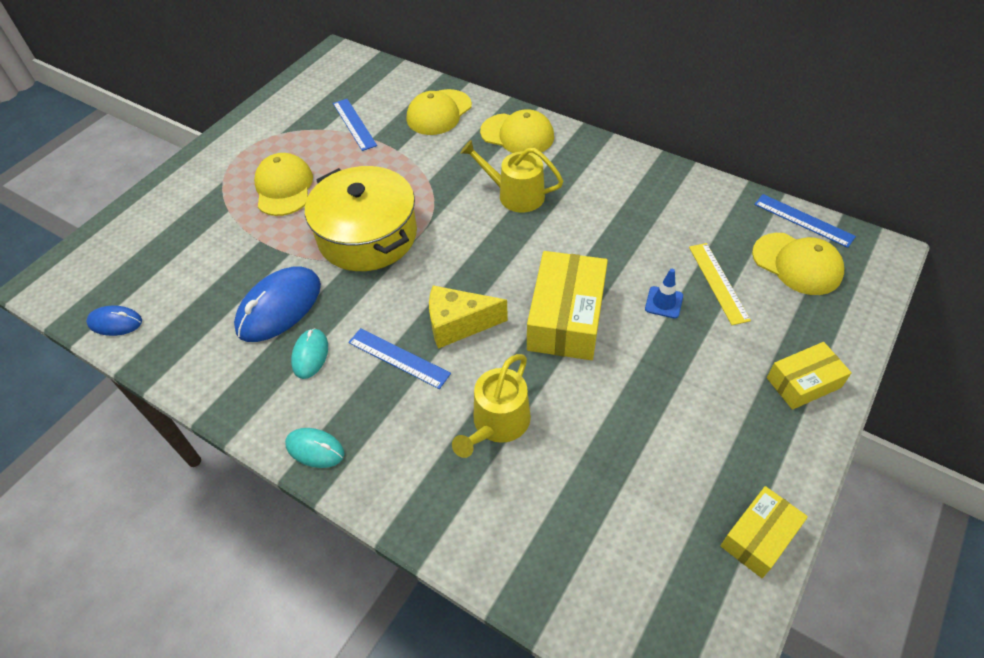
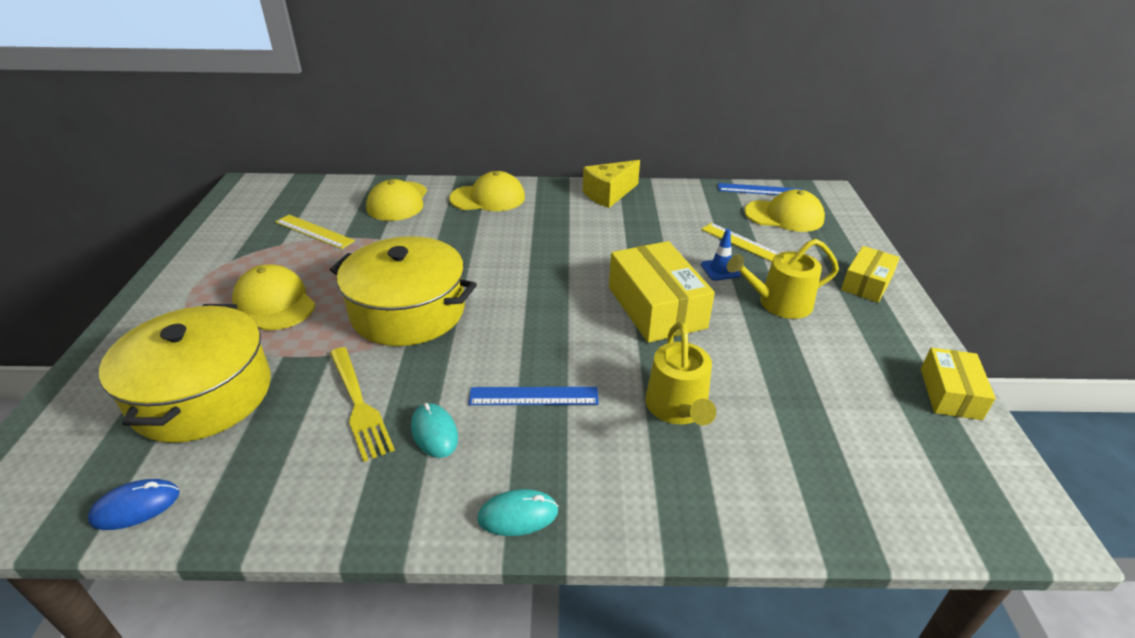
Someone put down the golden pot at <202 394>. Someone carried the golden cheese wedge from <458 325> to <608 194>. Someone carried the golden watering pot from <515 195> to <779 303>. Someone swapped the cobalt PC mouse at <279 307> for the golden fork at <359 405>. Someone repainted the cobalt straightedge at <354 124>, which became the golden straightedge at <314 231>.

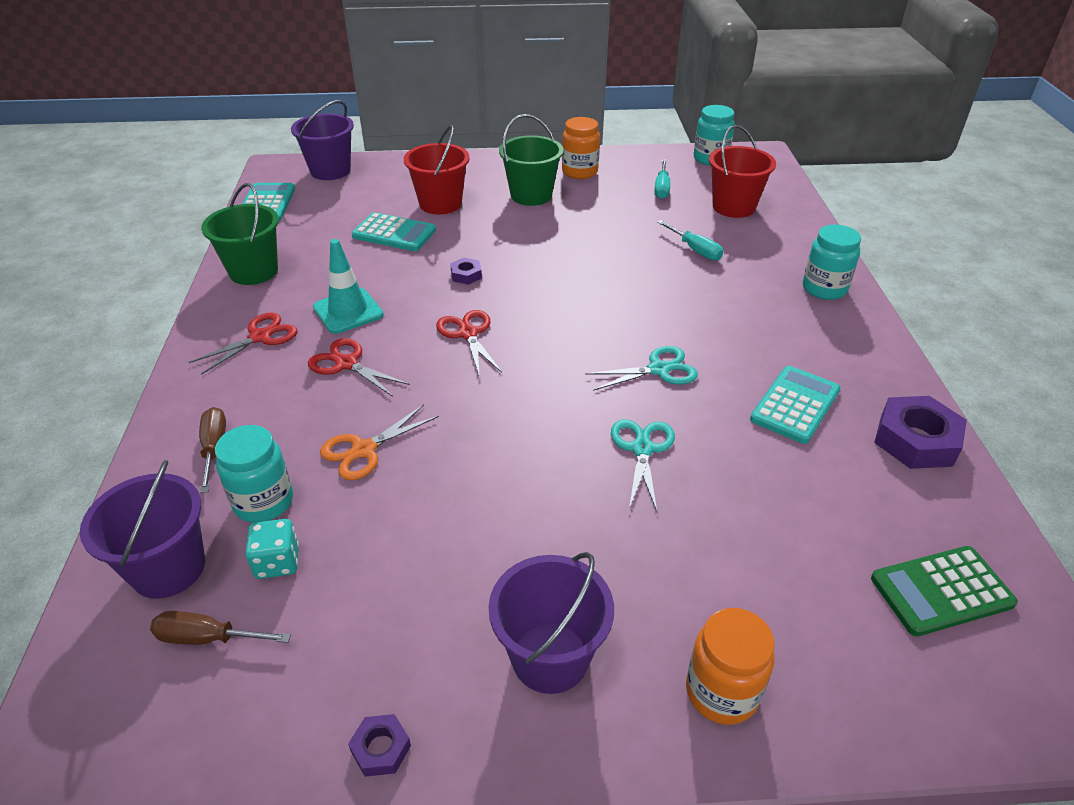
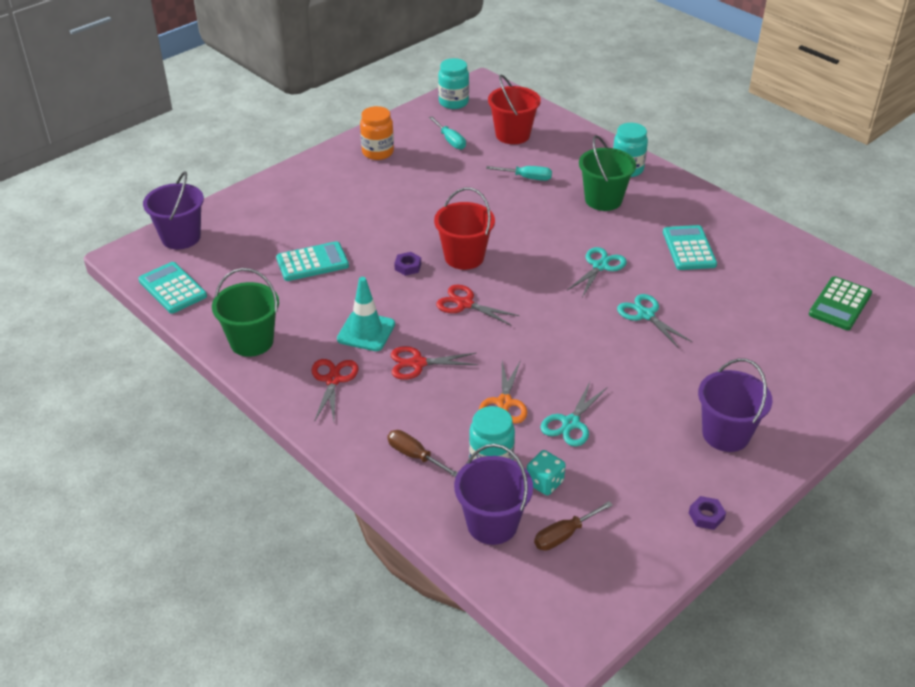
Someone took away the orange jam jar at <721 692>. Someone took away the purple hex nut at <916 440>. Someone put down the teal pair of scissors at <570 423>. Someone carried the crimson bucket from <440 203> to <464 257>. Someone carried the leaf-green bucket from <531 195> to <603 200>.

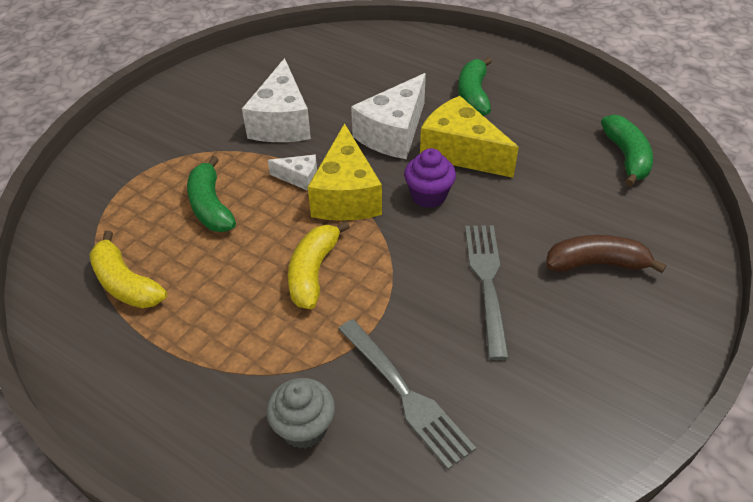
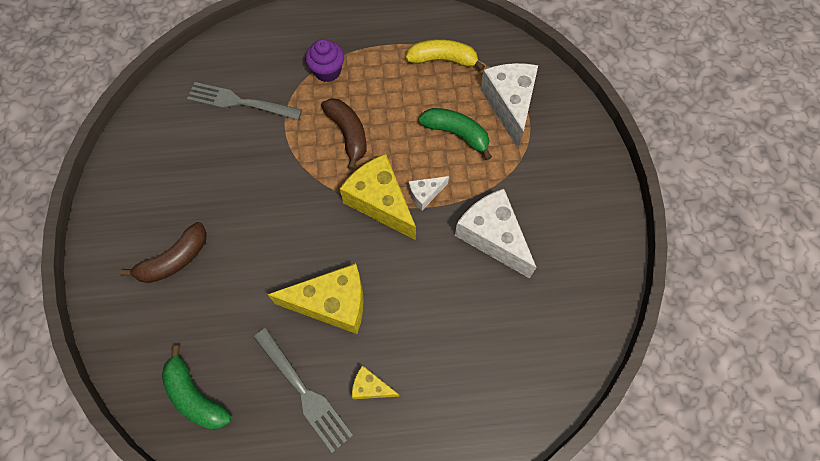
Someone took away the gray cupcake at <304 428>. Someone carried the snow-white cheese wedge from <393 133> to <509 105>. Someone carried the purple cupcake from <428 196> to <327 71>. Someone carried the gray fork from <487 283> to <303 391>. Someone swapped the leaf-green banana at <473 95> for the golden cheese wedge at <371 387>. Someone repainted the golden banana at <313 272>, which became the dark brown banana at <348 134>.

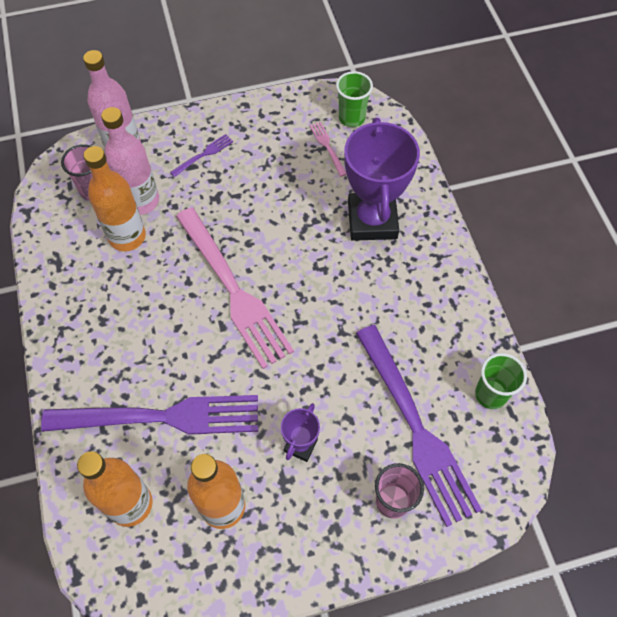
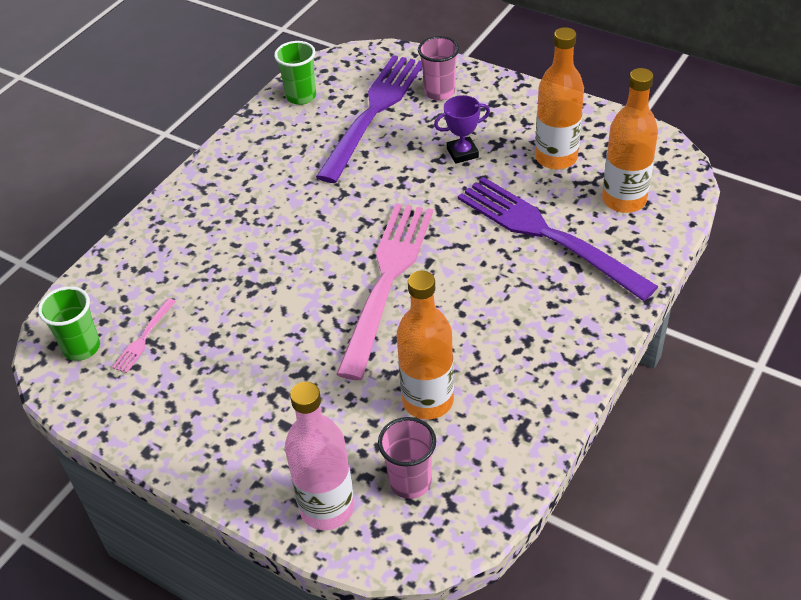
Someone took away the rosy drink bottle at <141 201>. Someone took away the purple fork at <204 154>. Someone took away the purple prize cup at <372 220>.

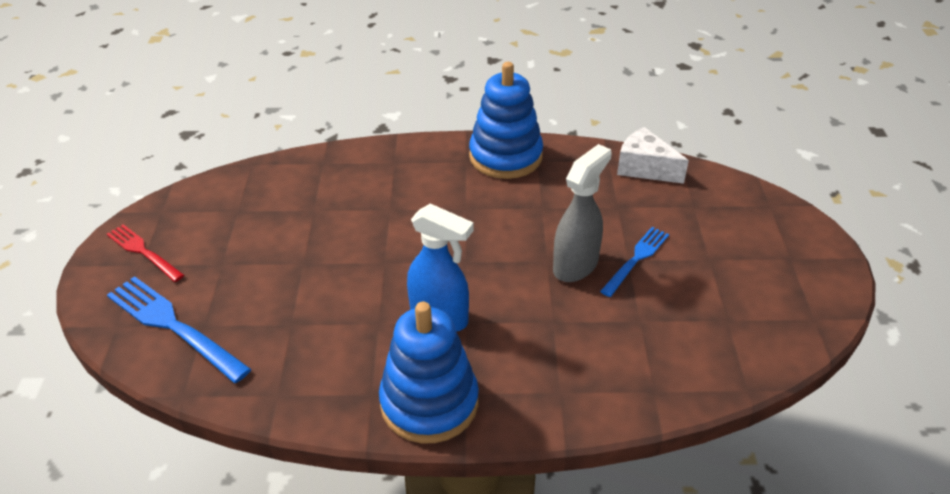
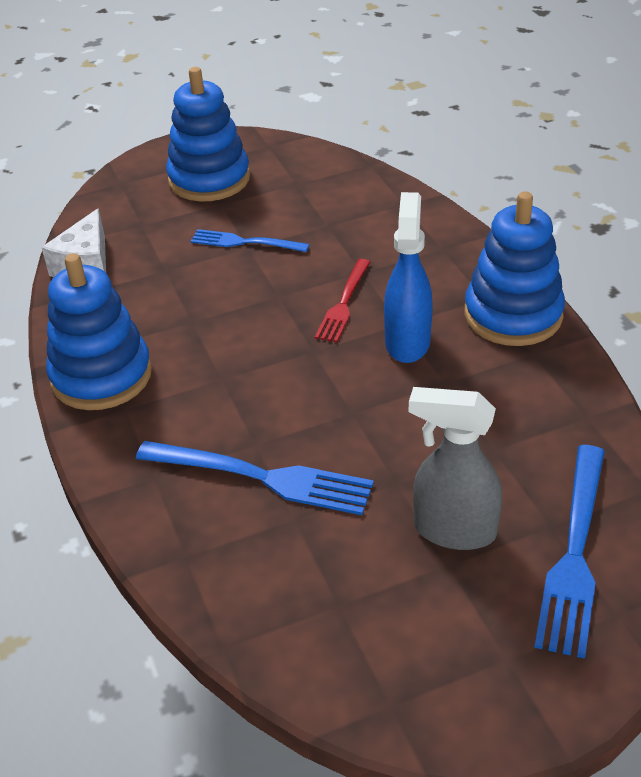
Someone put down the cobalt fork at <262 477>. Someone put down the cobalt ring stacker at <209 179>. Someone carried the crimson fork from <143 252> to <344 303>. Someone carried the gray spray cleaner from <576 265> to <453 530>.

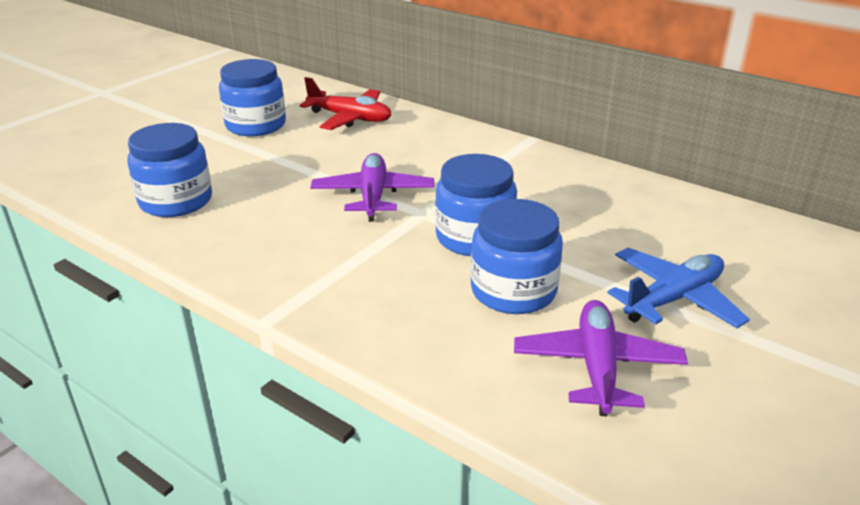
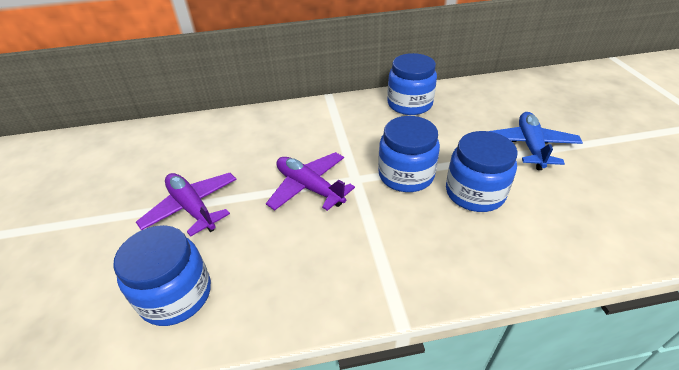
Someone took away the crimson aeroplane at <350 118>. Someone carried the cobalt jam jar from <256 125> to <409 104>. Someone carried the purple aeroplane from <597 366> to <192 208>.

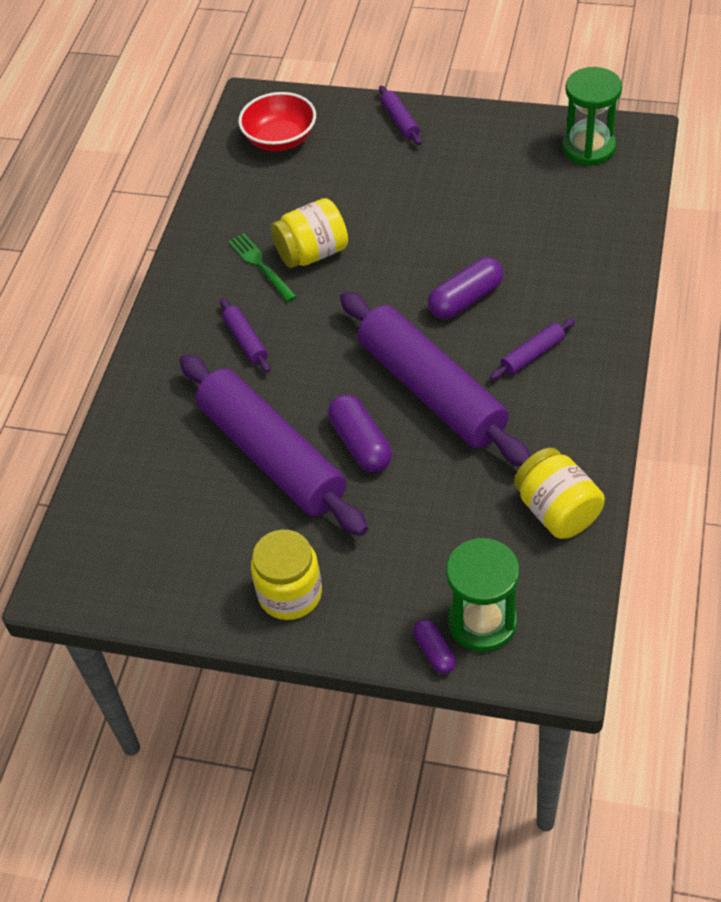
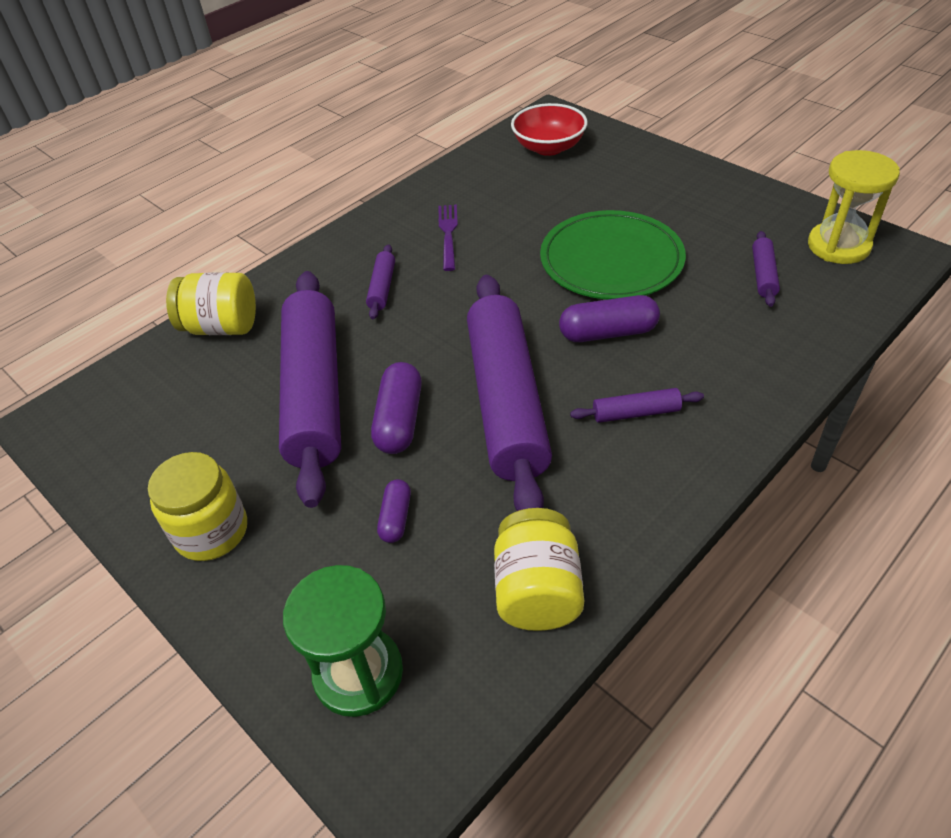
Someone put down the leaf-green flat dish at <611 260>. Someone carried the golden jam jar from <312 253> to <221 327>. Someone carried the purple pastry roller from <400 121> to <763 275>. Someone carried the purple pill from <434 652> to <396 518>. Someone repainted the leaf-green fork at <260 265>, which became the purple fork at <448 234>. Someone repainted the leaf-green sandglass at <588 148>, which became the golden sandglass at <838 246>.

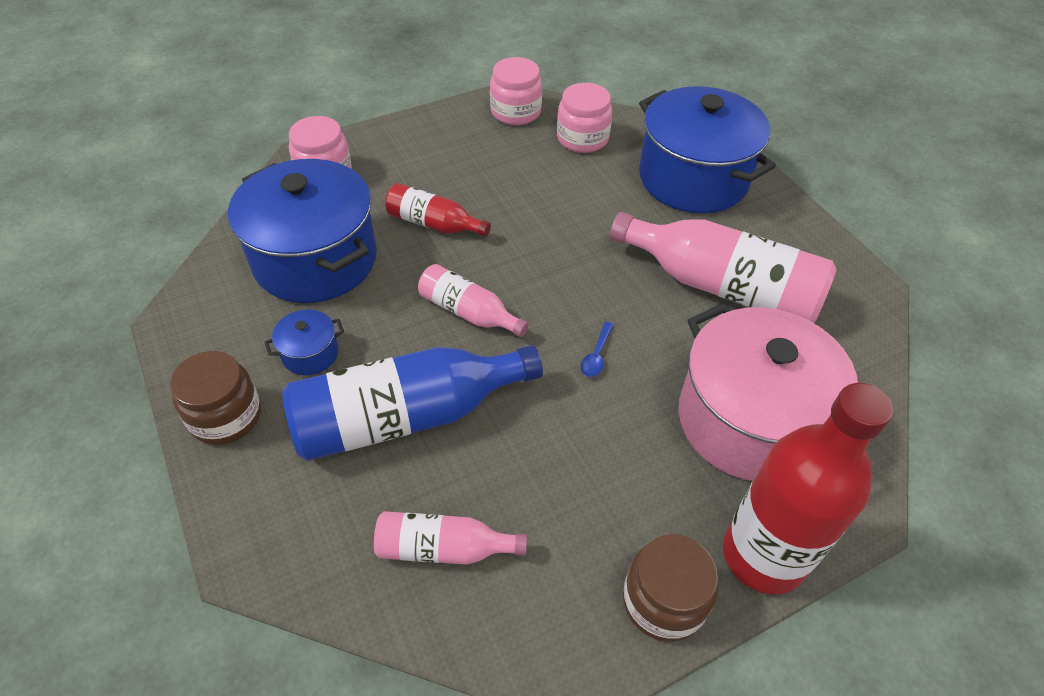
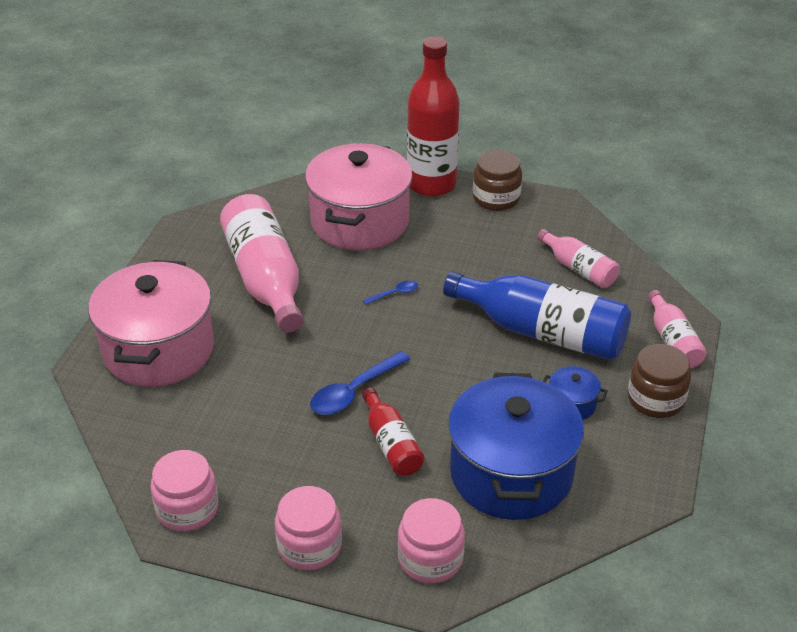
Someone put down the cobalt spoon at <353 392>. Someone carried the rosy drink bottle from <468 312> to <673 341>. Someone carried the rosy jam jar from <582 138> to <309 546>. Someone repainted the cobalt pot at <693 178>, which became the rosy pot at <158 350>.

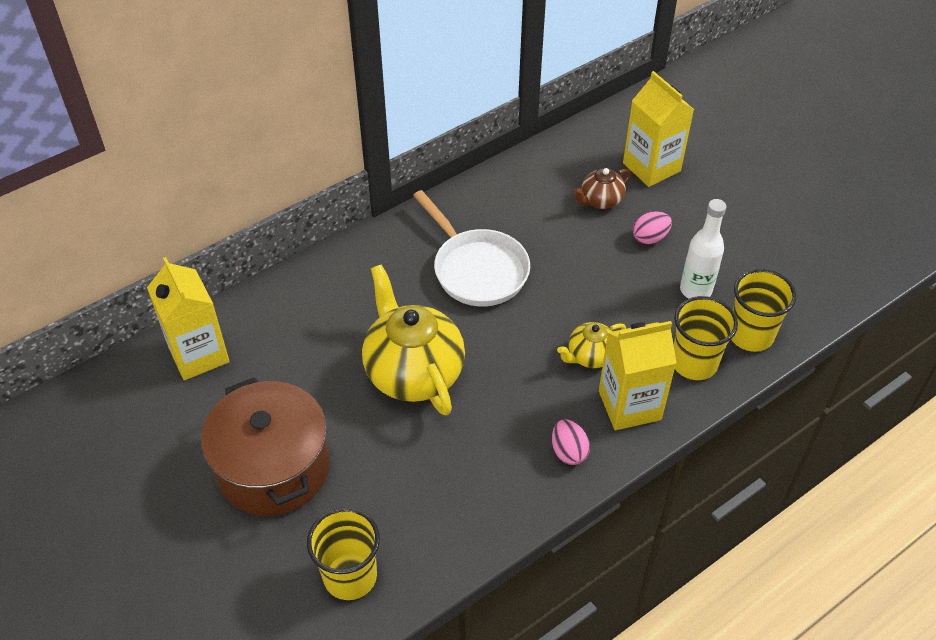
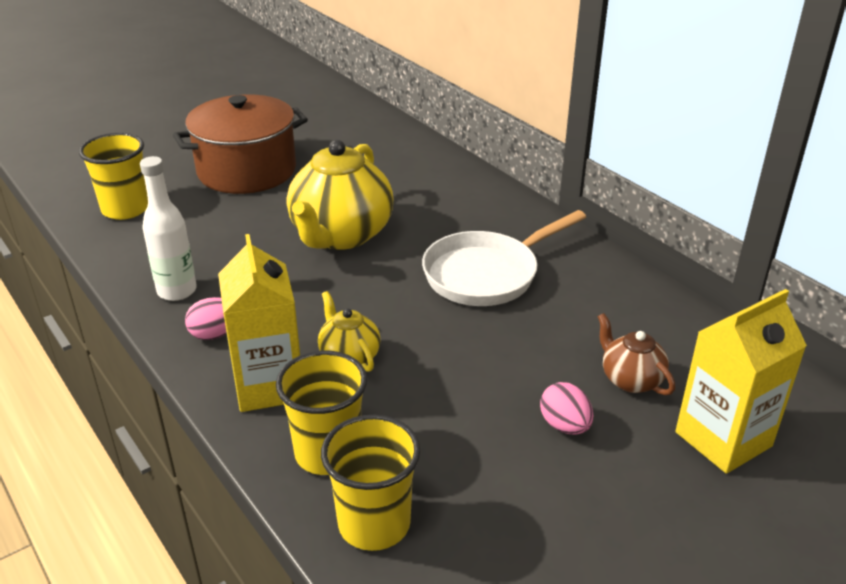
Someone took away the golden juice carton at <198 354>. Someone carried the snow-white drink bottle from <695 290> to <177 291>. Someone rotated the golden tea pot at <413 372> by 135 degrees clockwise.

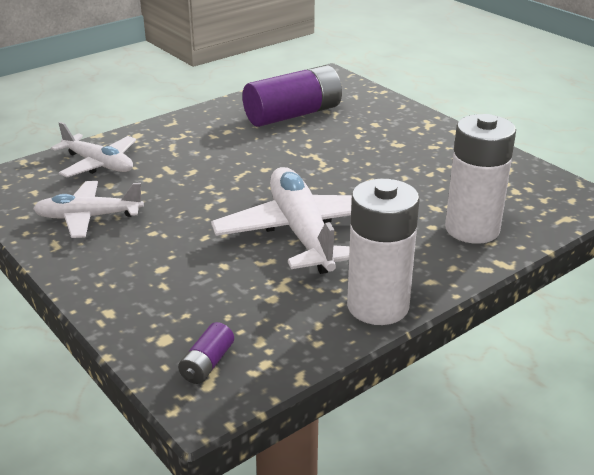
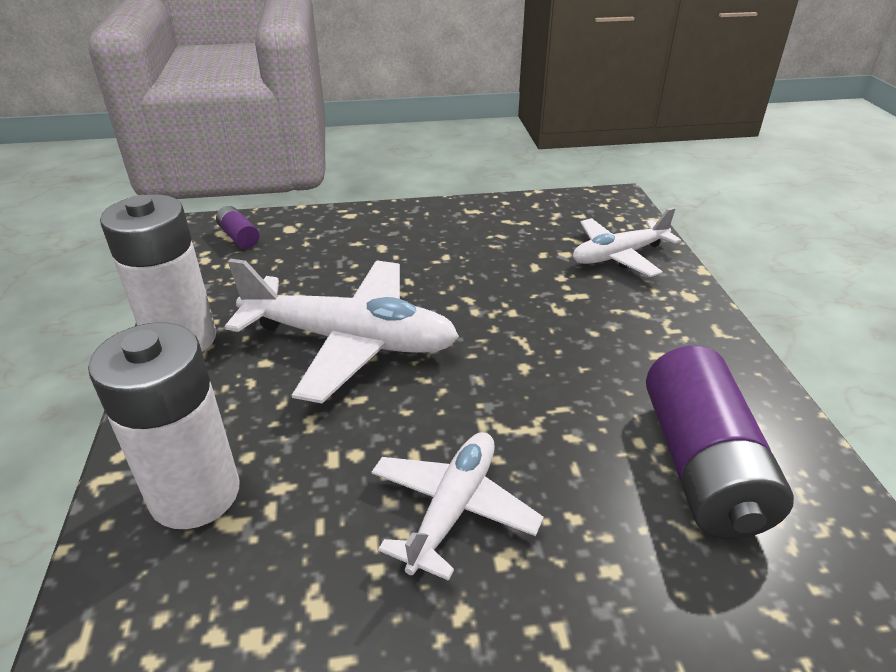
Someone carried the snow-white aeroplane from <88 217> to <453 508>.

